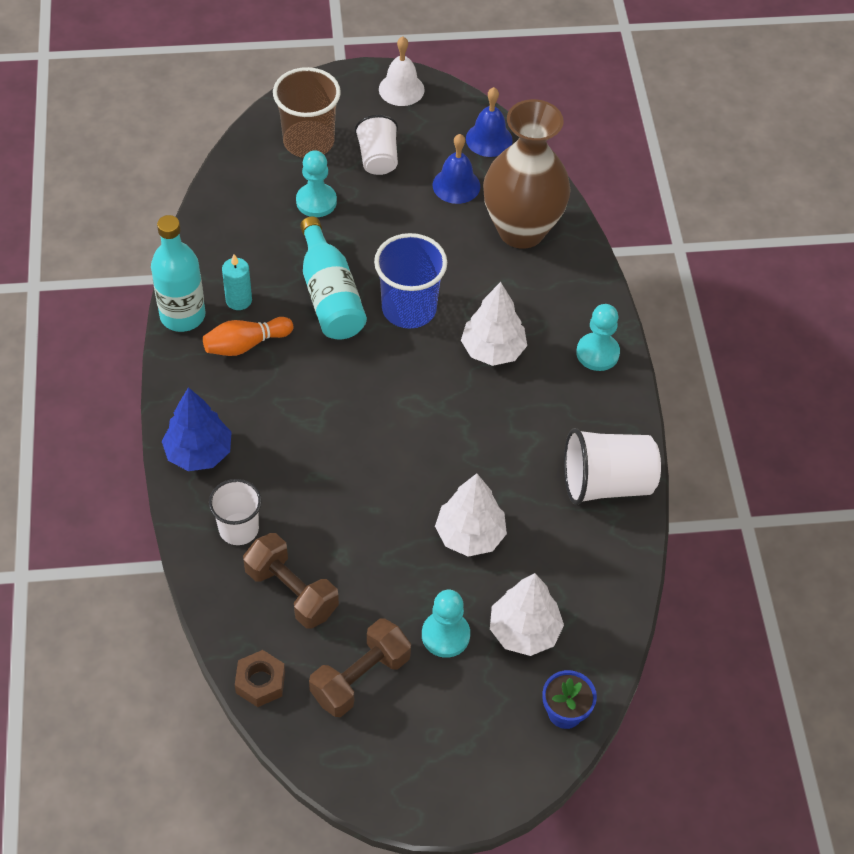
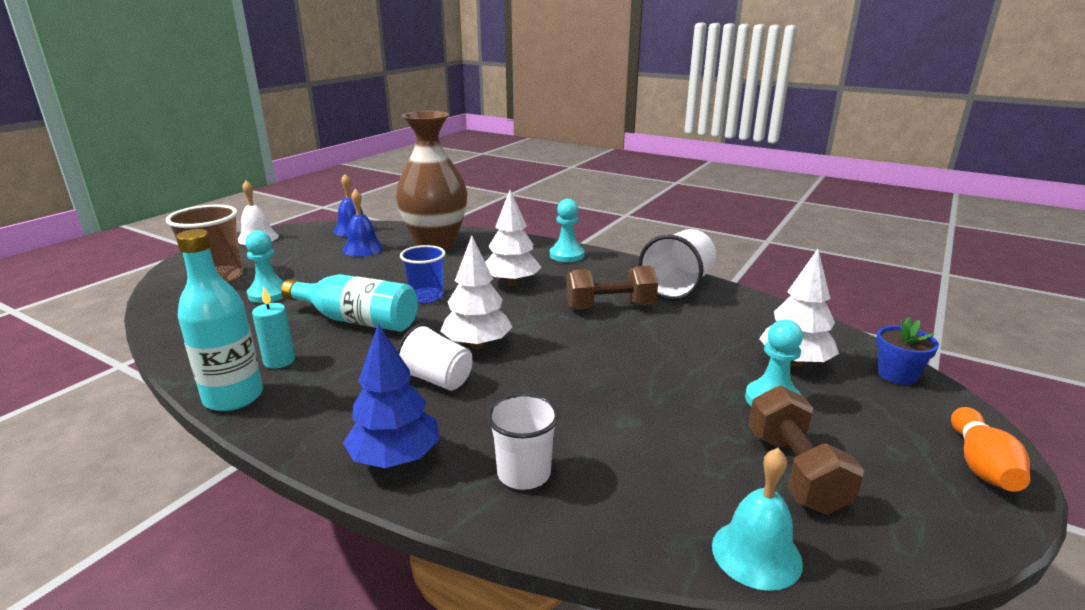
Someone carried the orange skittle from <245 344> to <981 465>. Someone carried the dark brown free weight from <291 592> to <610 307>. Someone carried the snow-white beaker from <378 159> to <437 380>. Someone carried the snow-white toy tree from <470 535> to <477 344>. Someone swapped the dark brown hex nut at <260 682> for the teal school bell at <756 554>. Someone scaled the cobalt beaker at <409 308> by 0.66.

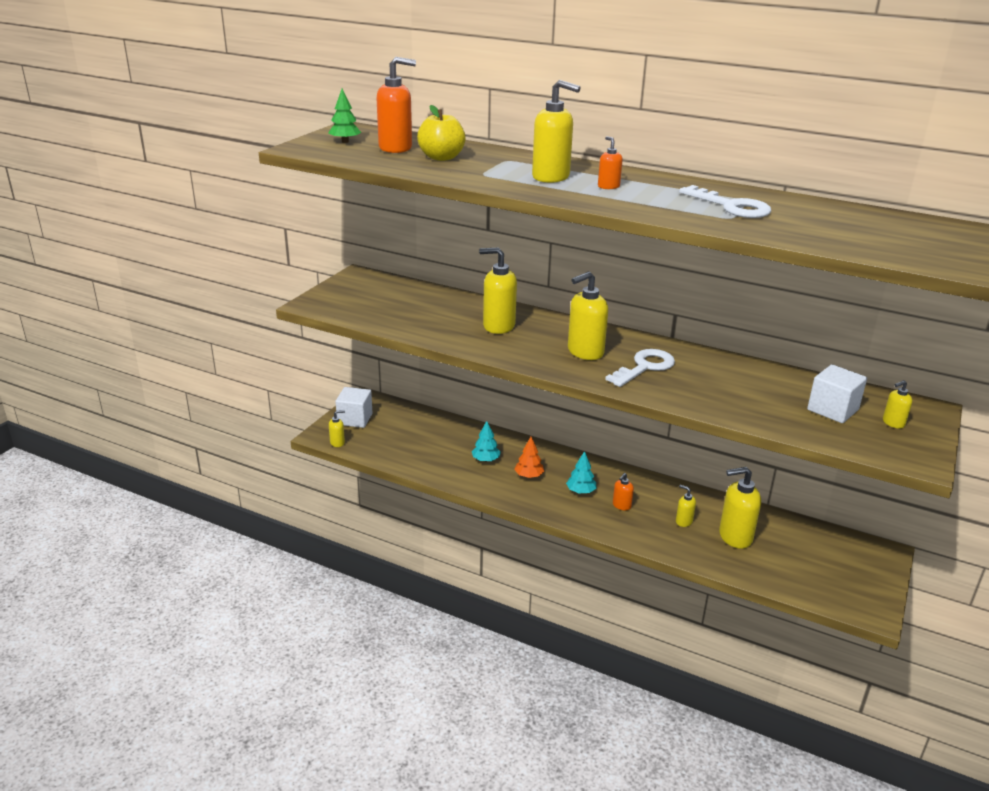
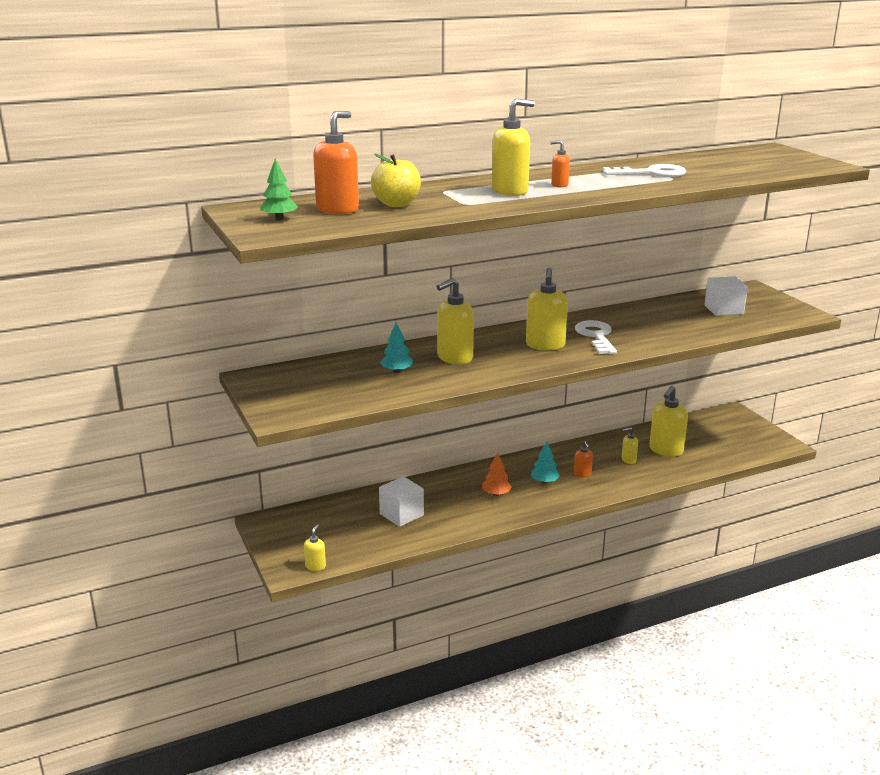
Someone took away the golden soap dispenser at <893 423>. Someone carried the snow-white solid cube from <355 419> to <401 515>. Someone carried the teal toy tree from <485 460> to <397 371>.

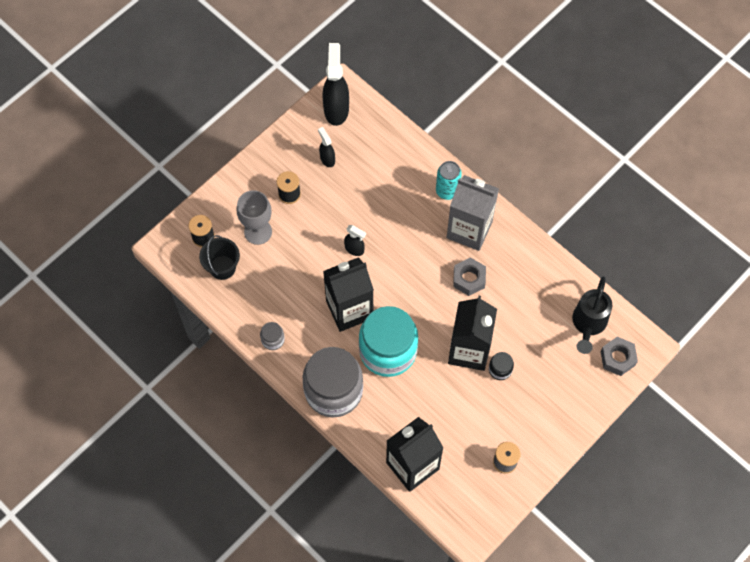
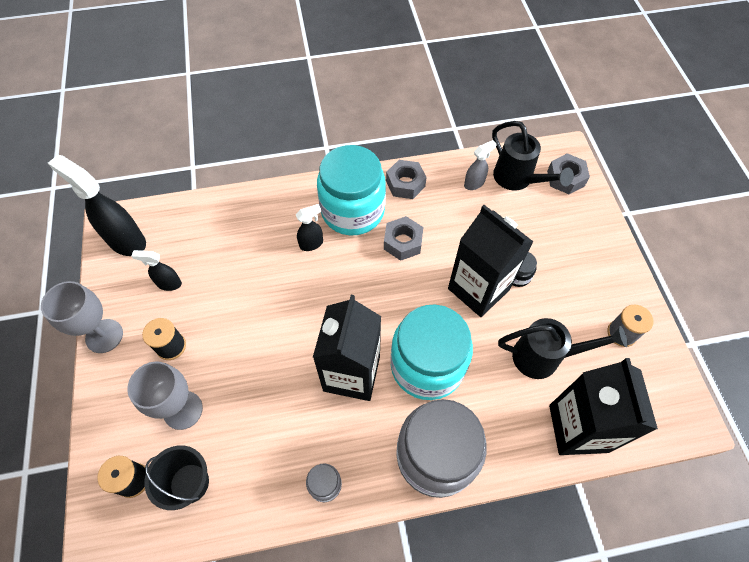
Someone took away the teal soda can at <447 191>. Someone put down the gray chalice at <104 336>. Someone put down the gray hex nut at <405 184>. Someone put down the gray spray cleaner at <474 183>. Someone put down the jet-black watering pot at <545 357>. Someone carried the jet-black spray cleaner from <354 249> to <311 244>. Someone swapped the gray juice carton at <469 230> for the teal jam jar at <352 211>.

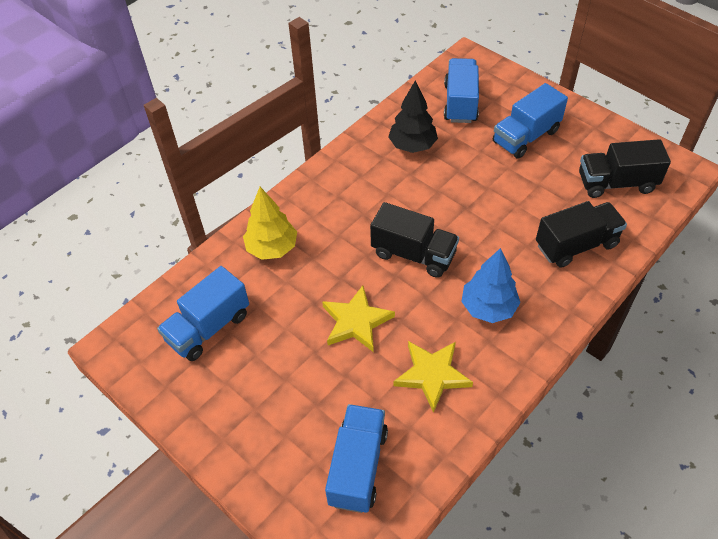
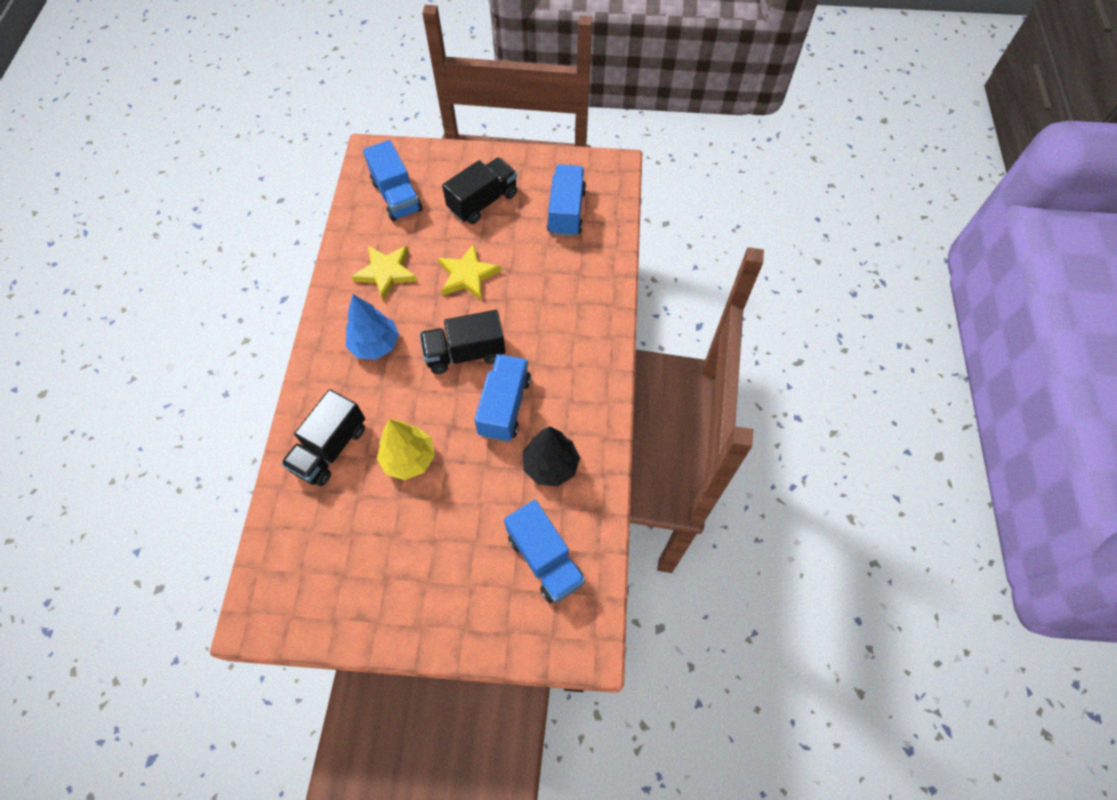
Someone carried the golden toy tree from <272 248> to <409 459>. Someone carried the cobalt lorry from <526 137> to <504 406>. Someone carried the jet-black lorry from <616 183> to <483 202>.

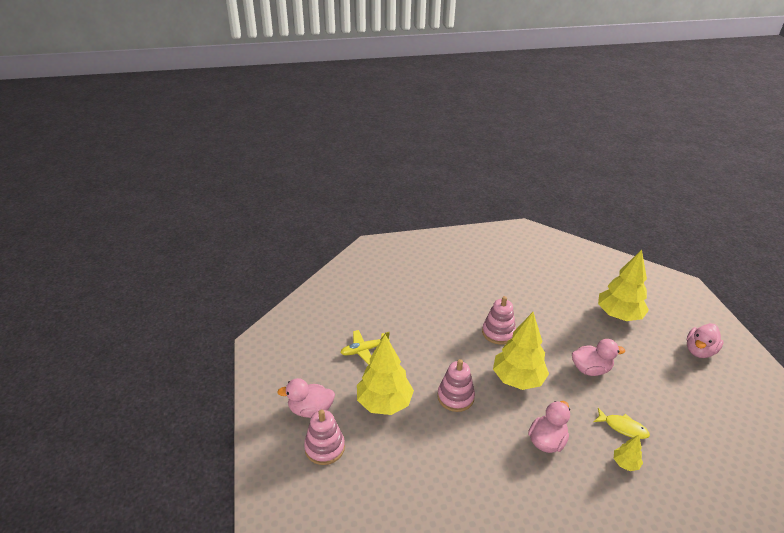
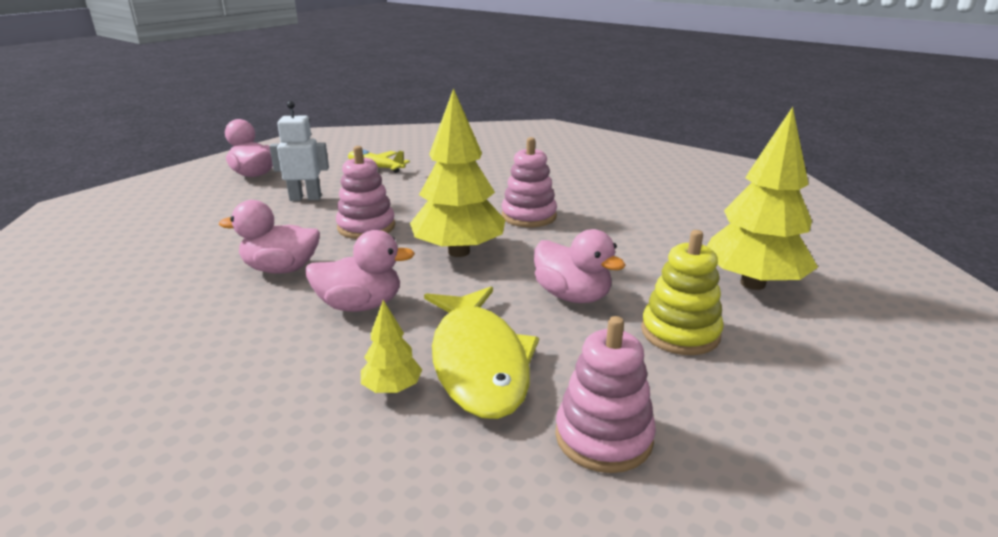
Someone put down the golden ring stacker at <680 333>. Someone carried the rosy ring stacker from <324 447> to <603 437>. Someone carried the rosy toy duck from <699 351> to <281 269>. Someone swapped the golden toy tree at <384 403> for the snow-white robot at <305 198>. Someone scaled the golden fish at <623 427> by 1.92.

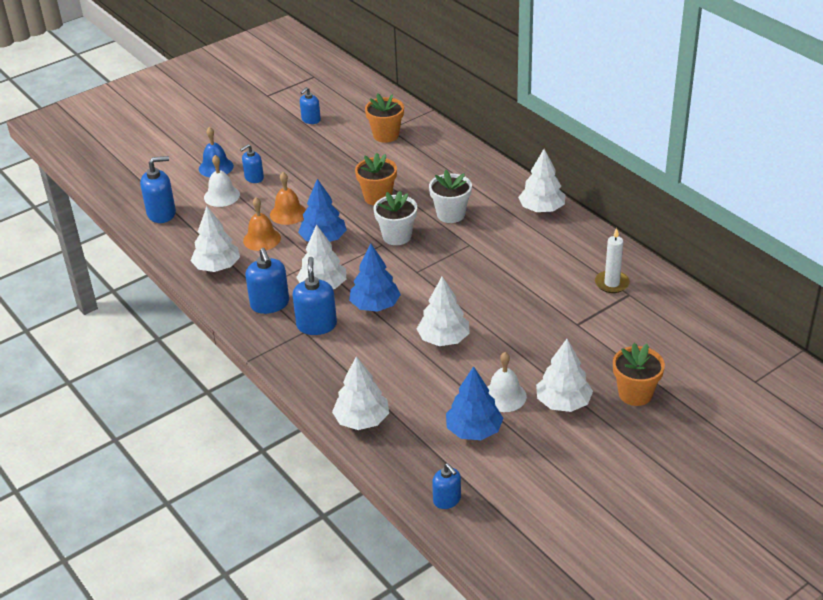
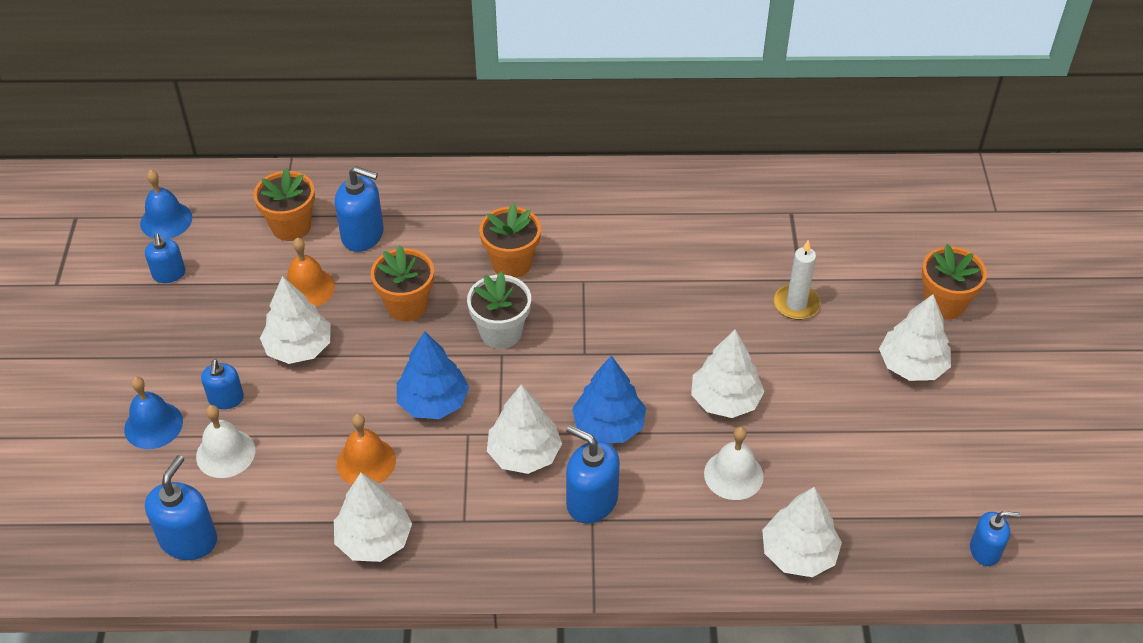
Someone took away the cobalt toy tree at <474 430>. Someone put down the cobalt school bell at <166 220>. Someone carried the cobalt soap dispenser from <270 304> to <363 235>. Someone carried the orange school bell from <288 213> to <308 288>. Someone carried the snow-white school bell from <504 396> to <733 474>. Someone carried the snow-white toy tree from <542 209> to <299 348>. Someone carried the snow-white candle from <612 283> to <796 304>. Someone repainted the snow-white flower pot at <451 214>, which became the orange flower pot at <511 263>.

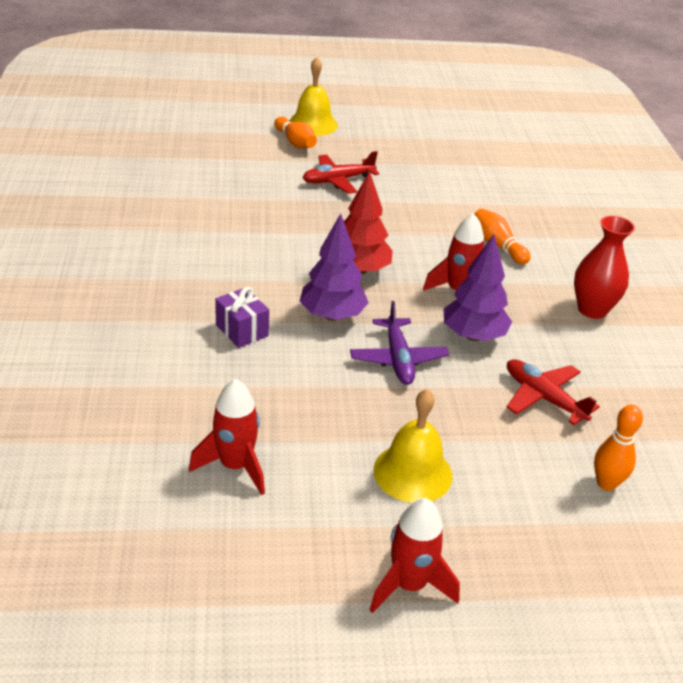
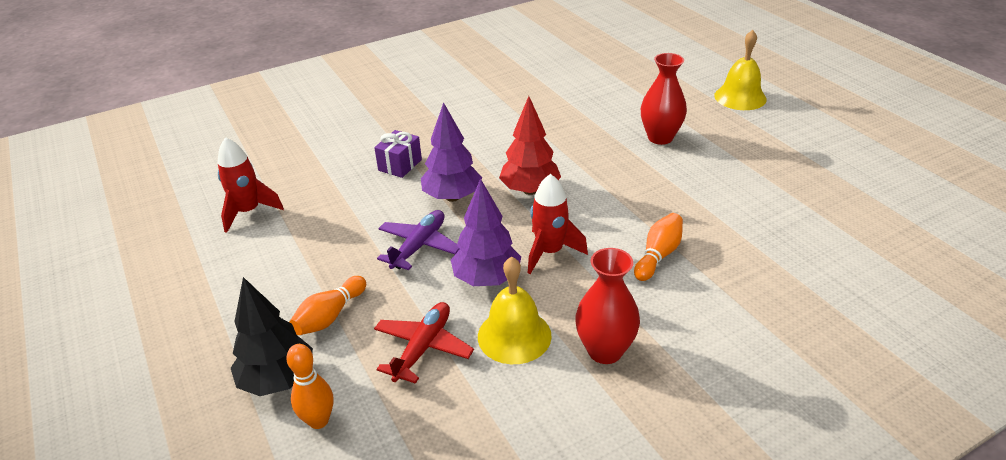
Someone took away the crimson toy rocket at <409 585>. Someone put down the jet-black toy tree at <278 380>. Someone carried the orange skittle from <295 142> to <330 316>. Someone carried the golden school bell from <412 472> to <514 336>. Someone swapped the crimson aeroplane at <338 180> for the crimson flower vase at <660 138>. Someone rotated the purple aeroplane at <398 359> by 150 degrees clockwise.

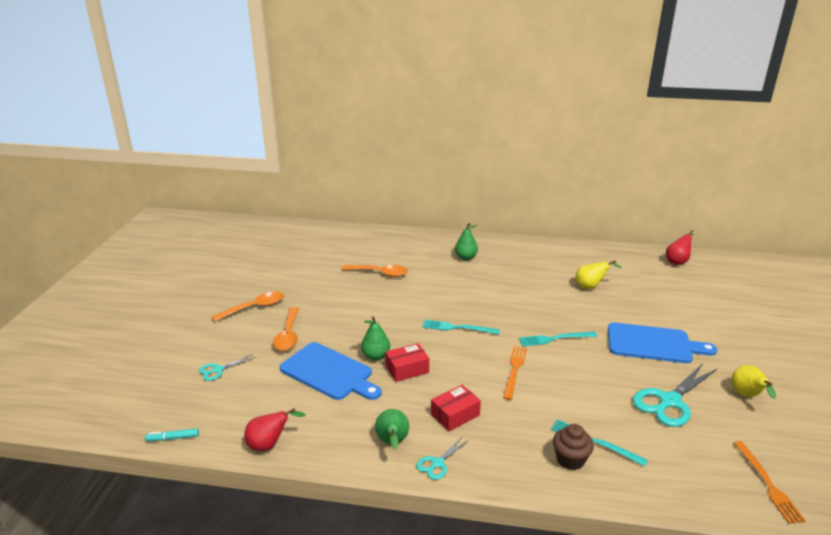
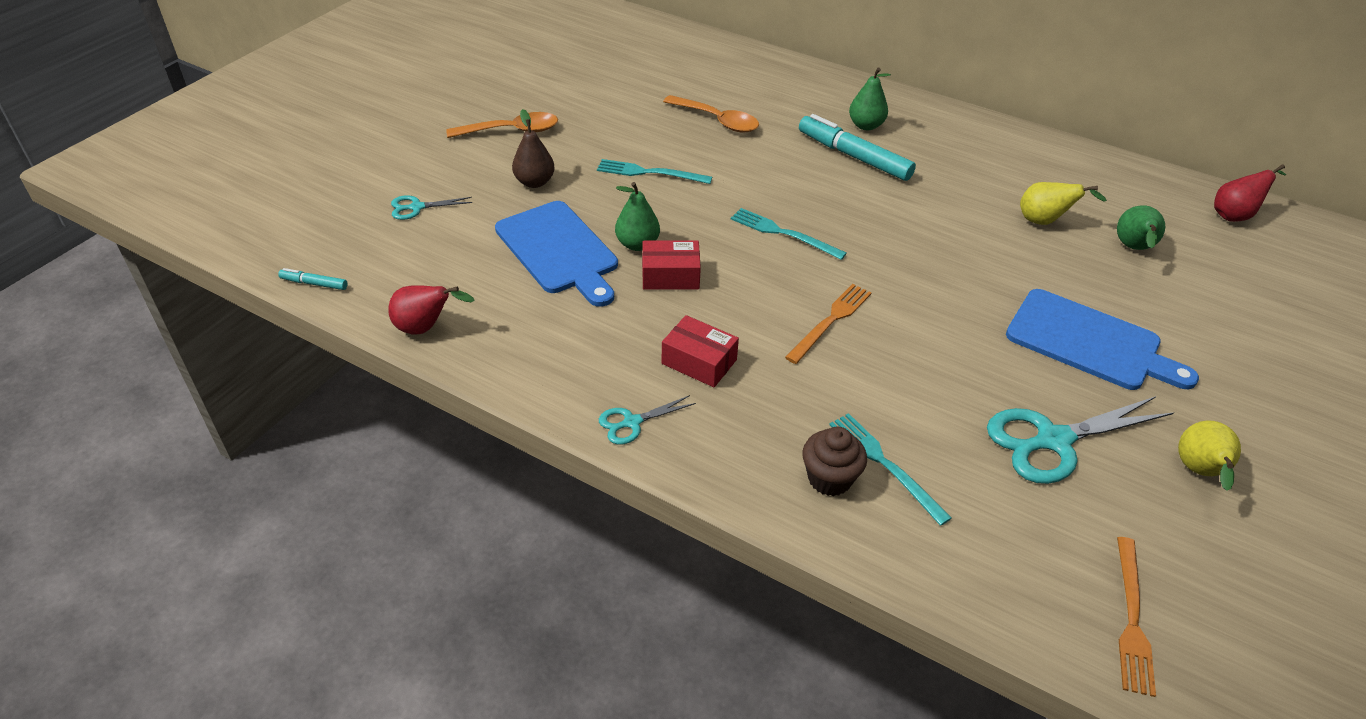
Someone put down the teal felt pen at <853 156>. Someone carried the leaf-green toy pear from <392 443> to <1133 248>. Someone carried the teal fork from <555 339> to <649 173>. Someone swapped the orange spoon at <288 335> for the dark brown toy pear at <534 182>. Someone rotated the crimson parcel at <455 415> by 45 degrees clockwise.

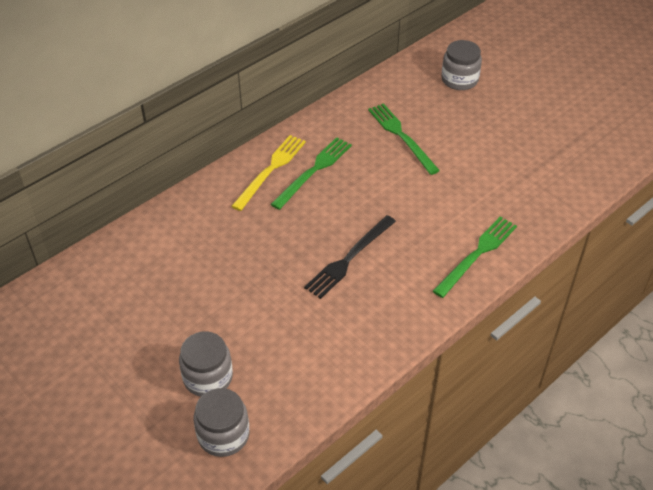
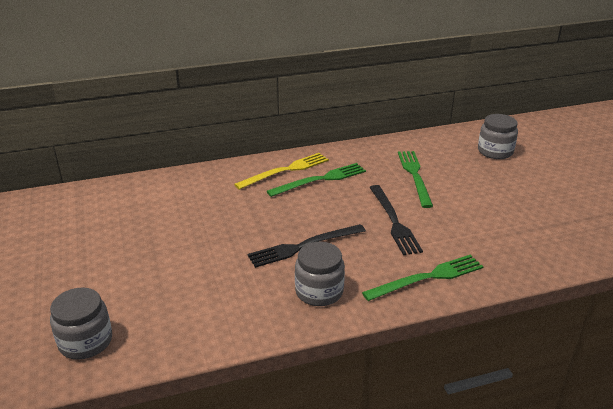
Someone put down the jet-black fork at <394 221>. Someone carried the gray jam jar from <208 377> to <319 291>.

